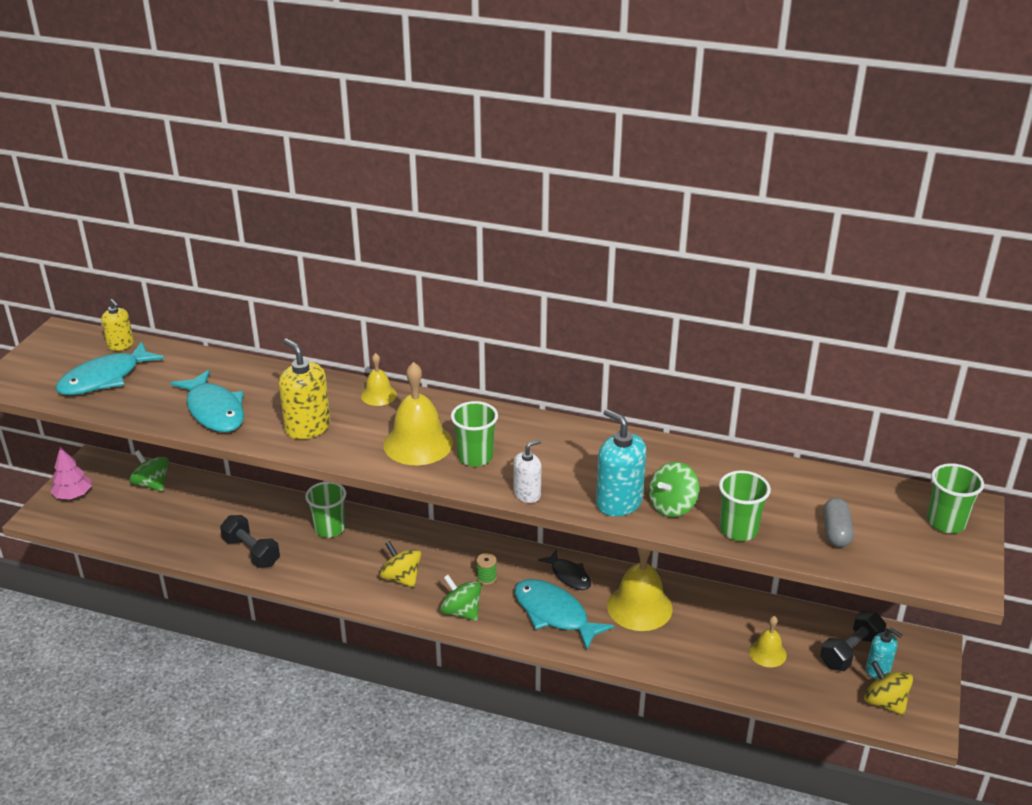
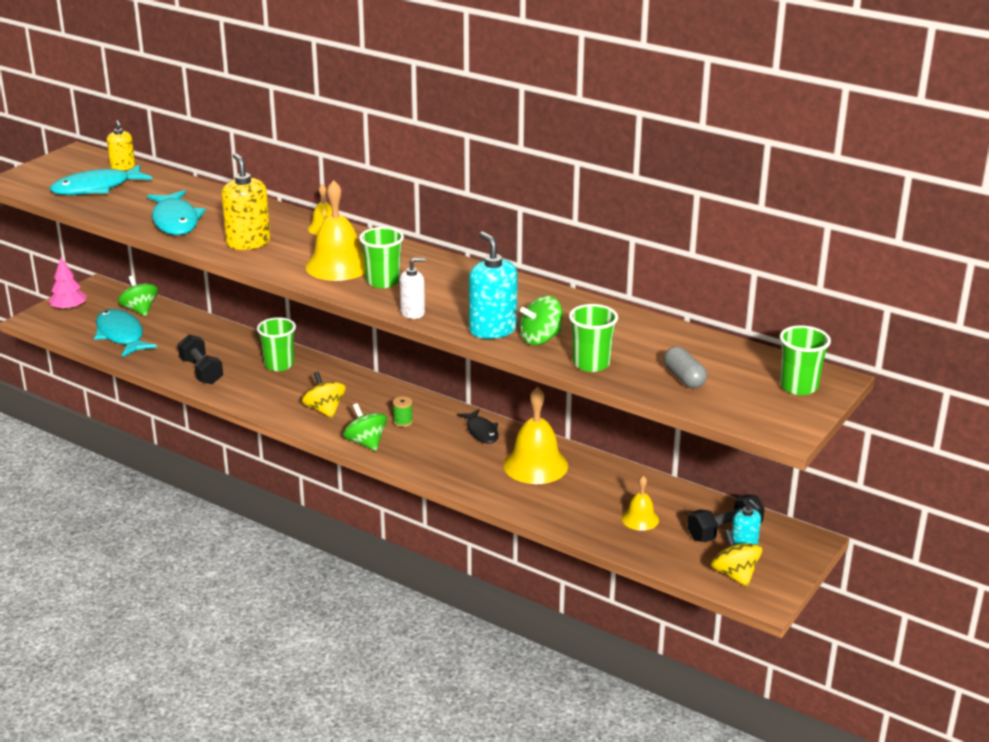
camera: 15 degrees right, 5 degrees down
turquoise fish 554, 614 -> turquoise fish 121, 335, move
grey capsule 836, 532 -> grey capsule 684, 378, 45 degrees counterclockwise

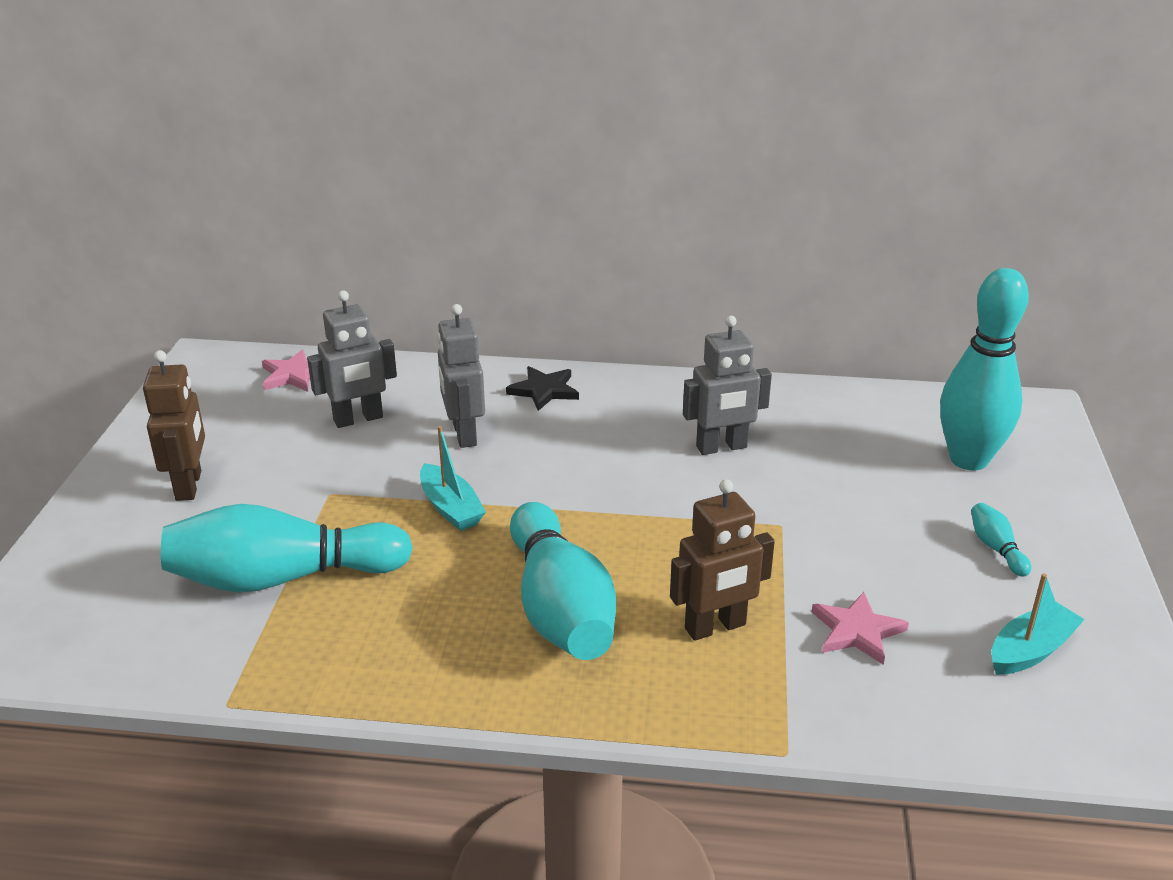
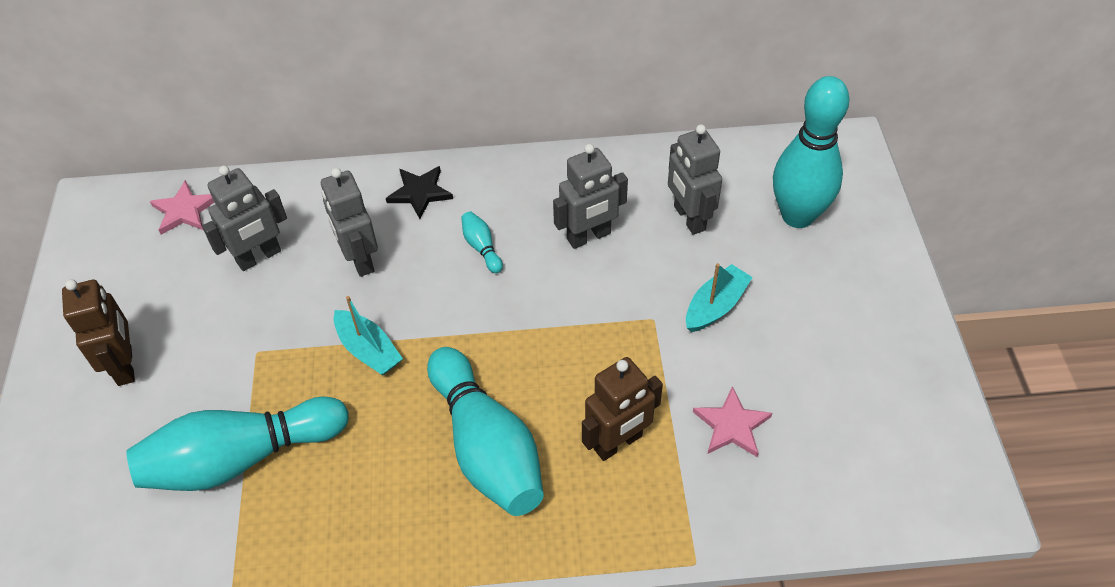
camera: 10 degrees left, 20 degrees up
turquoise bowling pin 996, 548 -> turquoise bowling pin 482, 247, move
turquoise boat 1030, 651 -> turquoise boat 715, 306, move
none -> grey robot 689, 218

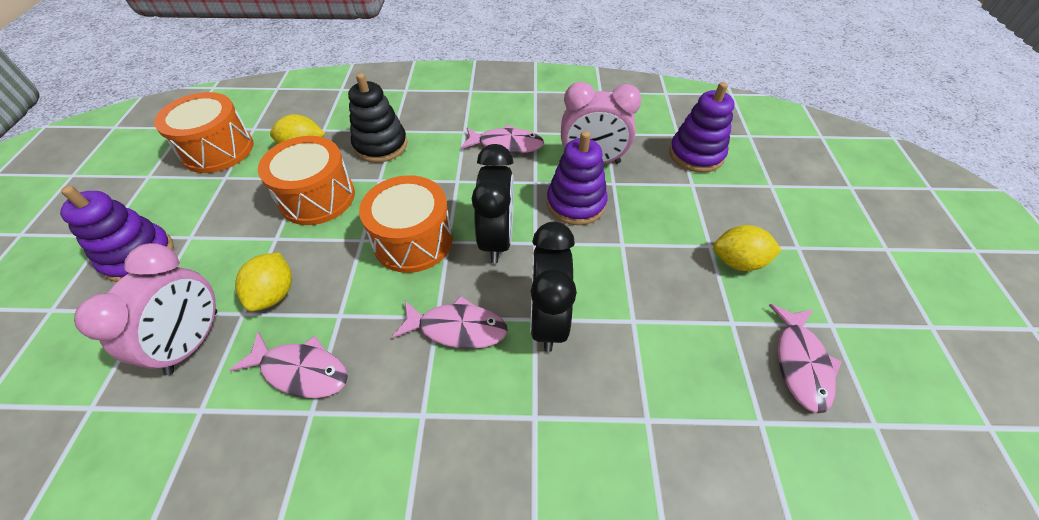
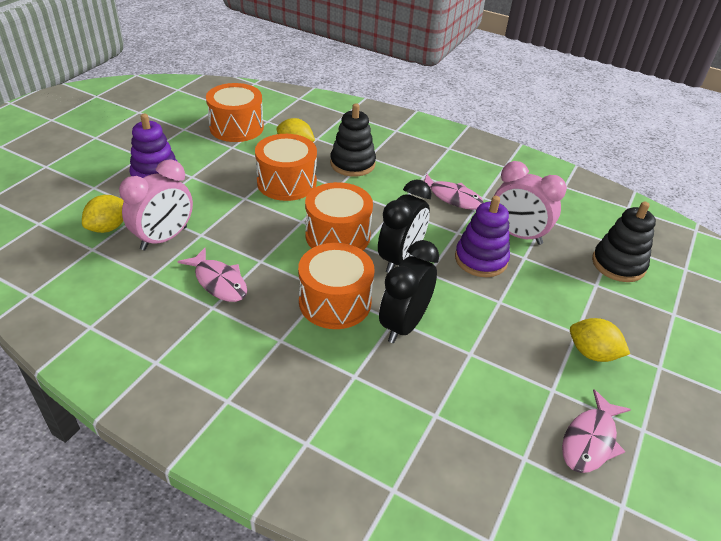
camera: 25 degrees right, 10 degrees down
yellow lemon 274, 294 -> yellow lemon 108, 227, move
pink fish 457, 328 -> orange drum 335, 302
purple stacking toy 696, 154 -> black stacking toy 618, 264

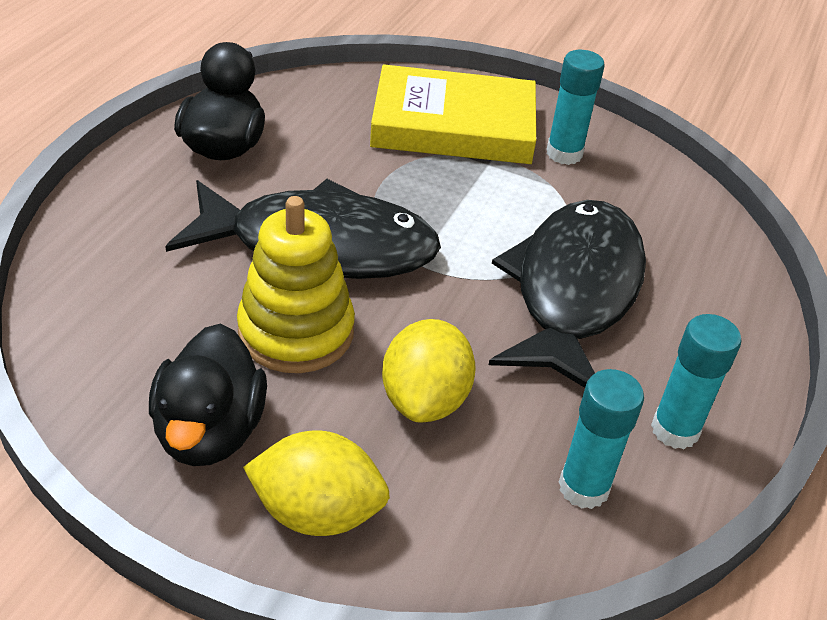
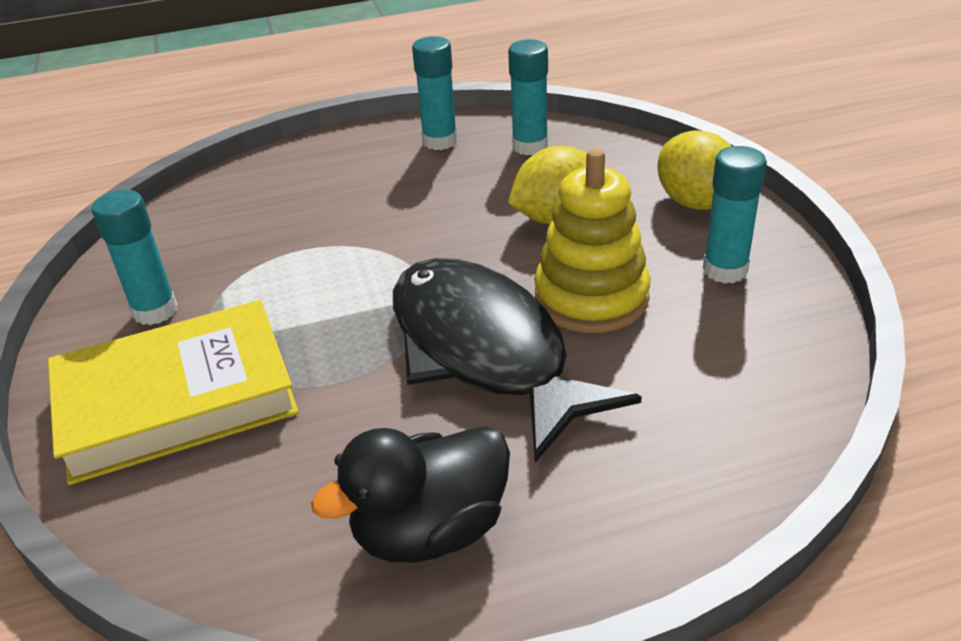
camera: 125 degrees left, 5 degrees down
black duck 210, 431 -> turquoise glue stick 725, 270
yellow book 453, 125 -> yellow book 176, 399, 75 degrees counterclockwise
black fish 573, 292 -> none

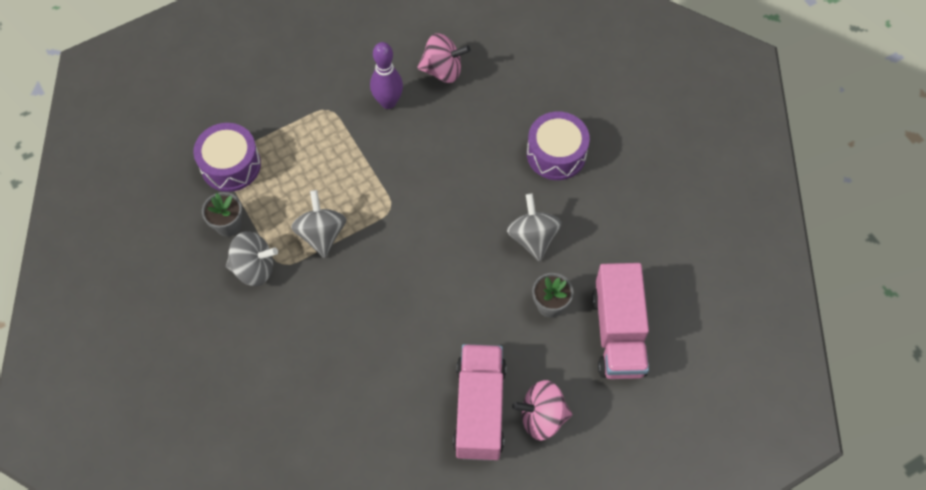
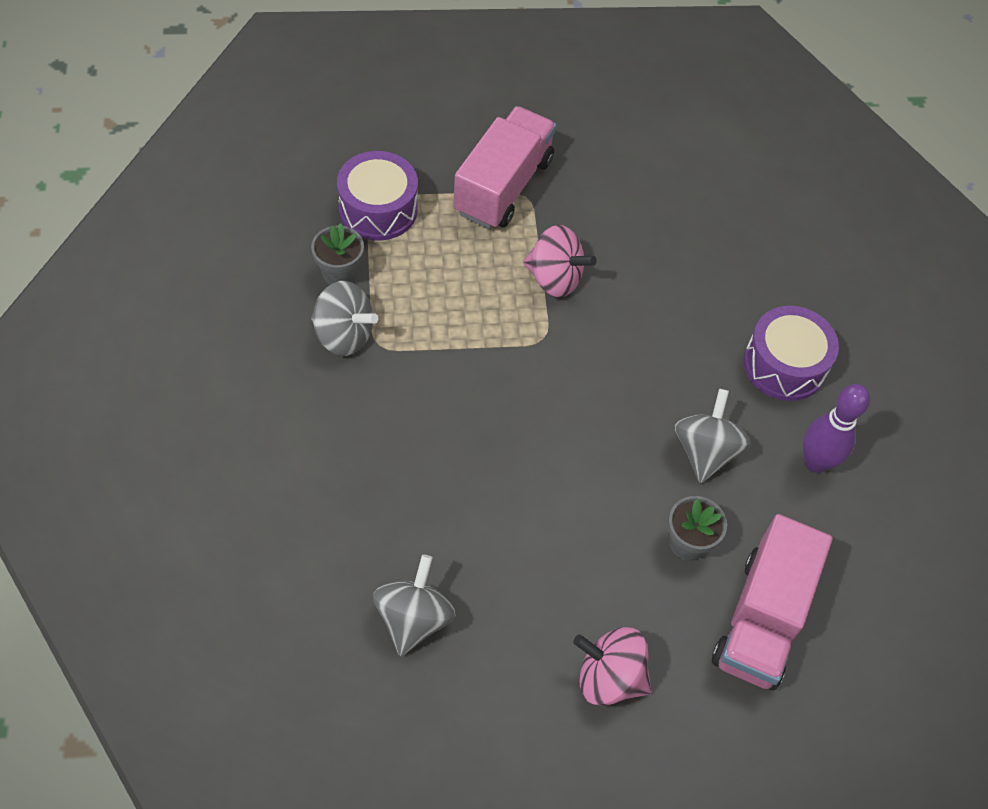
camera: 20 degrees right, 5 degrees down
grey spinning top 321, 234 -> grey spinning top 413, 618, move
purple bowling pin 388, 102 -> purple bowling pin 816, 462, move
pink spinning top 443, 70 -> pink spinning top 555, 278, move
pink truck 479, 409 -> pink truck 503, 186, move

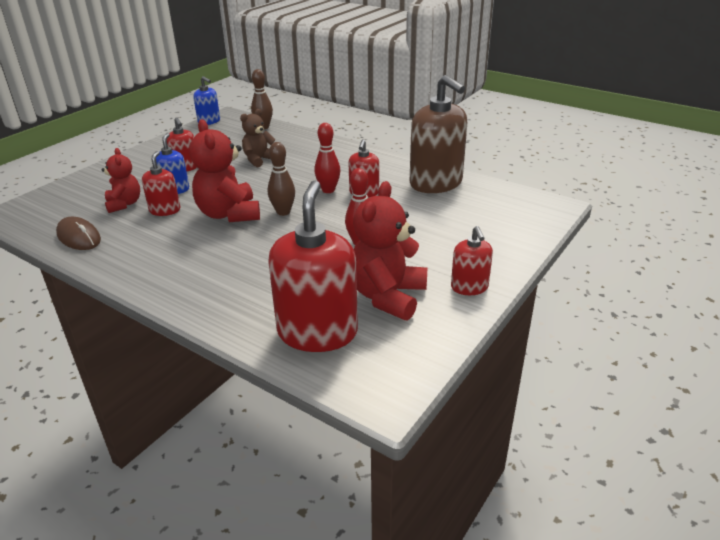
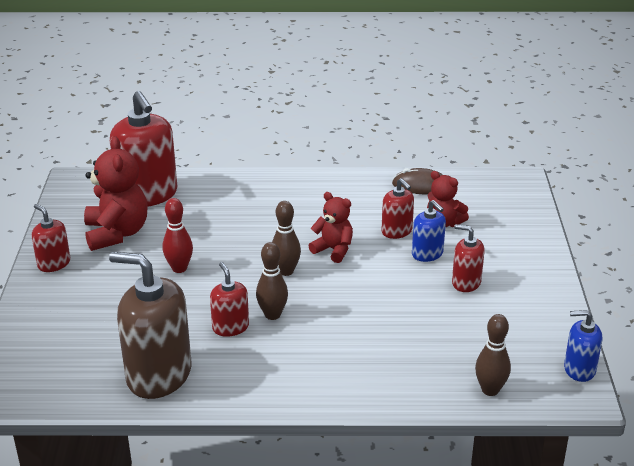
camera: 145 degrees right, 0 degrees up
red teddy bear 229, 214 -> red teddy bear 333, 250, x0.61
brown teddy bear 259, 160 -> none
red bowling pin 328, 190 -> brown bowling pin 272, 315

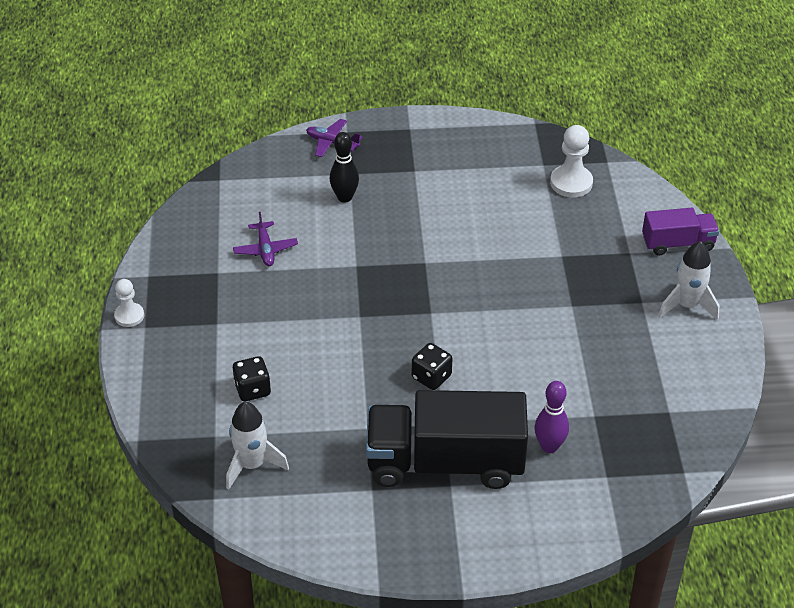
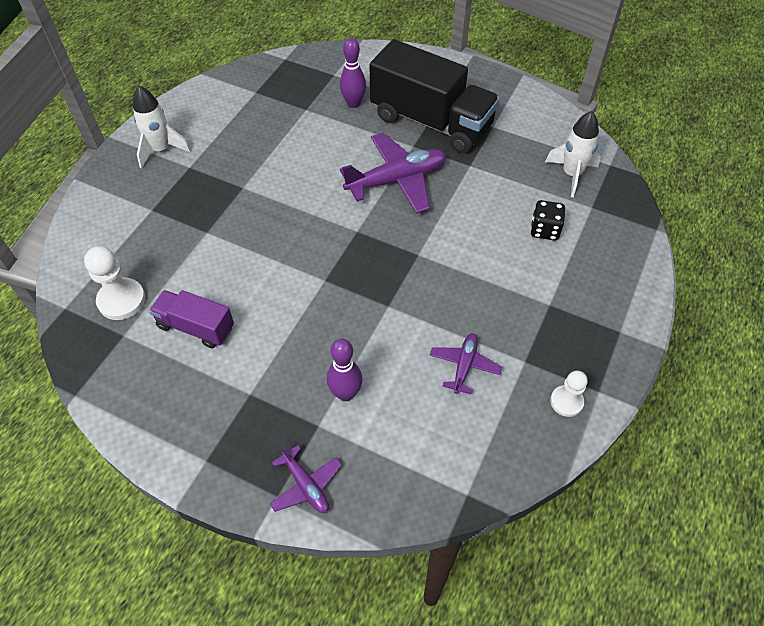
camera: 150 degrees left, 10 degrees up
white pawn 129, 316 -> white pawn 566, 401, move
black bowling pin 344, 197 -> purple bowling pin 345, 393
black dice 431, 377 -> purple plane 397, 180
purple truck 678, 243 -> purple truck 196, 327, move

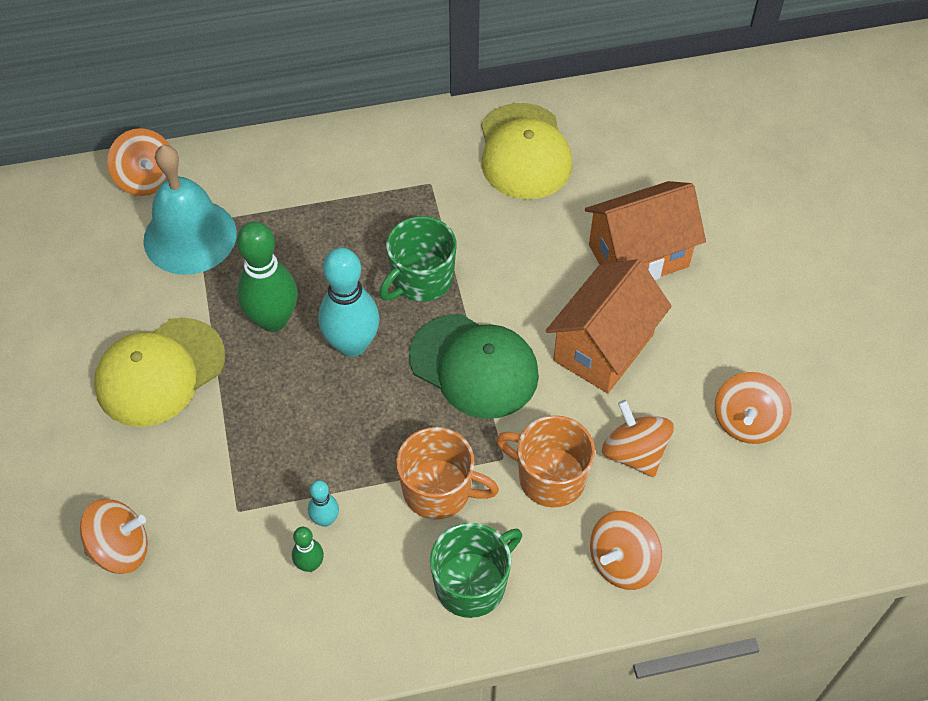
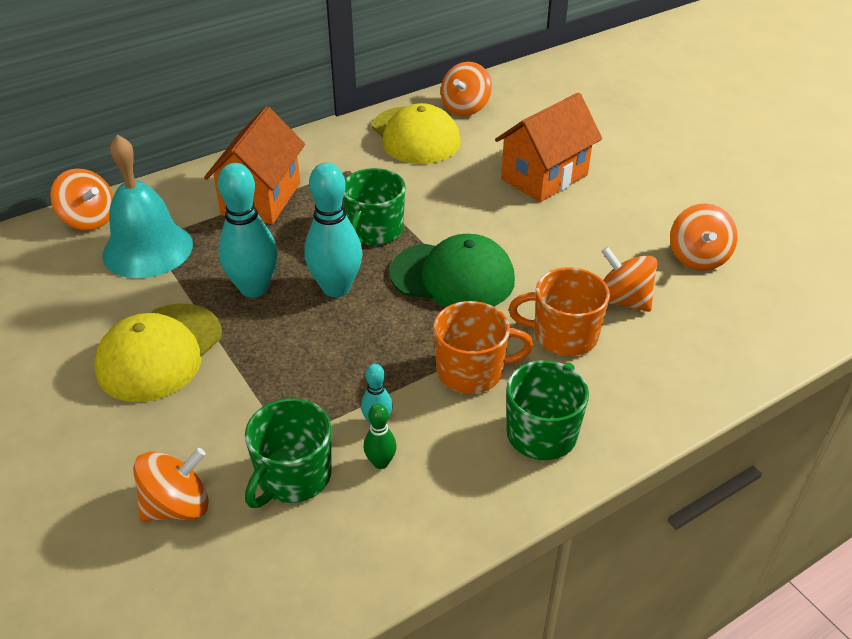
camera: 20 degrees left, 15 degrees down
green bowling pin 273, 320 -> turquoise bowling pin 254, 288
orange house 603, 347 -> orange house 261, 199, move
orange spinning top 622, 562 -> orange spinning top 465, 108, move
none -> green mug 293, 476

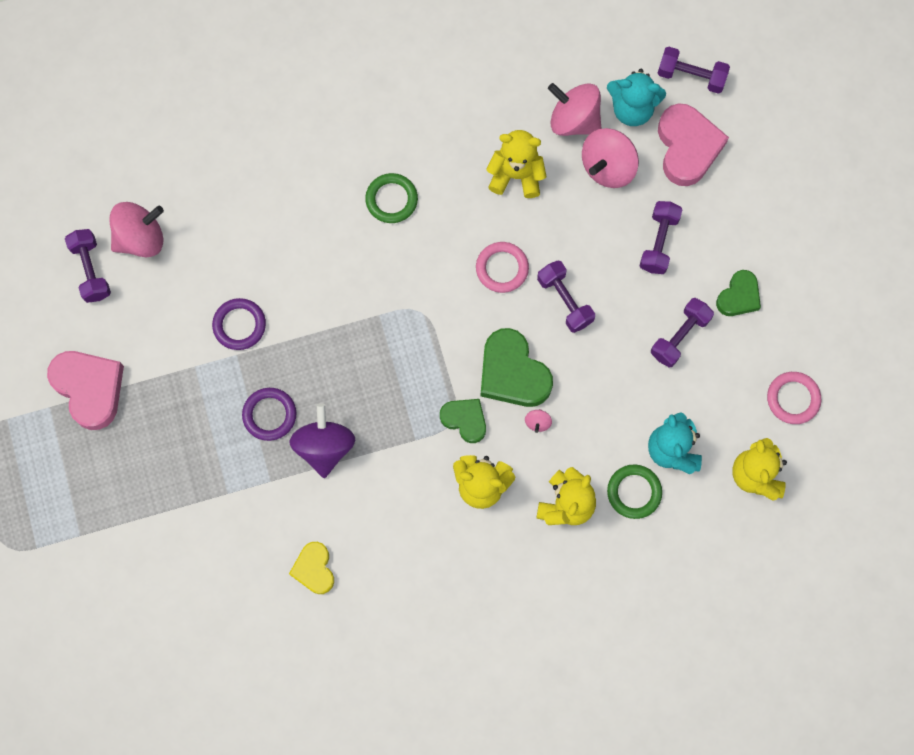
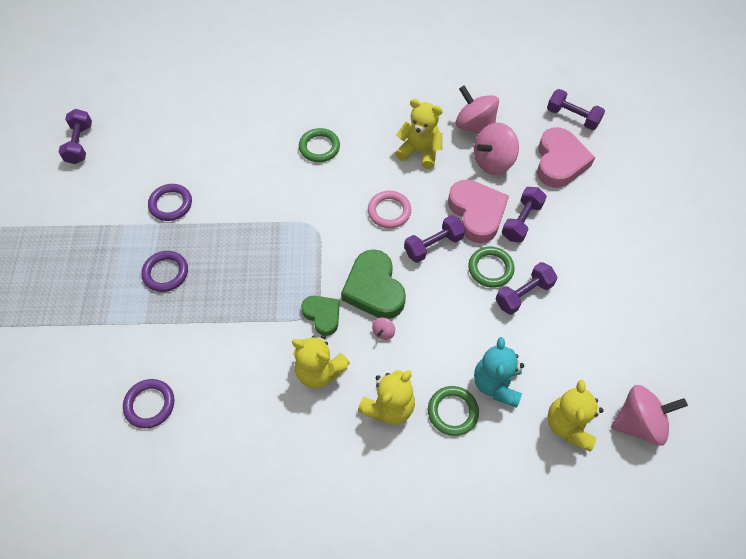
camera: 15 degrees right, 15 degrees down
pink heart 89, 389 -> pink heart 477, 213, move
pink spinning top 141, 238 -> pink spinning top 638, 423, move
yellow heart 314, 569 -> purple ring 150, 404
purple spinning top 324, 446 -> none
purple dumbbell 565, 301 -> purple dumbbell 433, 245, 75 degrees clockwise
turquoise teddy bear 632, 109 -> none
green heart 738, 296 -> none
pink ring 793, 399 -> none
none -> green ring 490, 268

